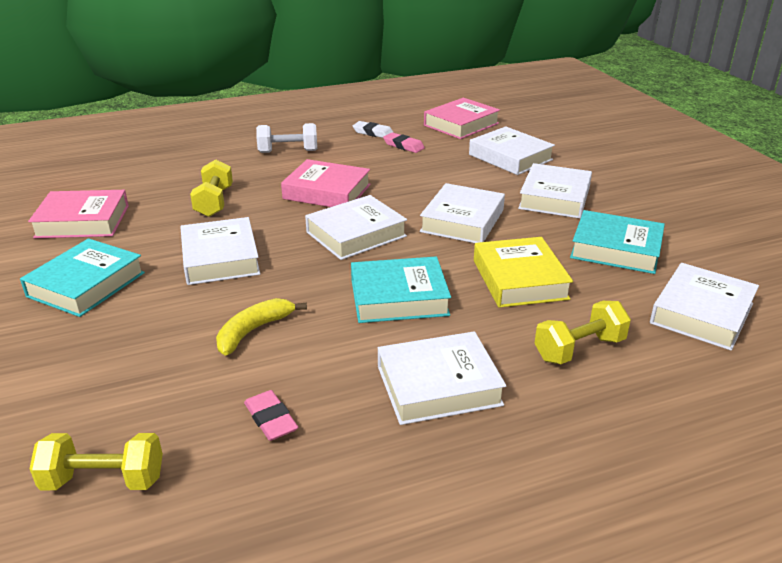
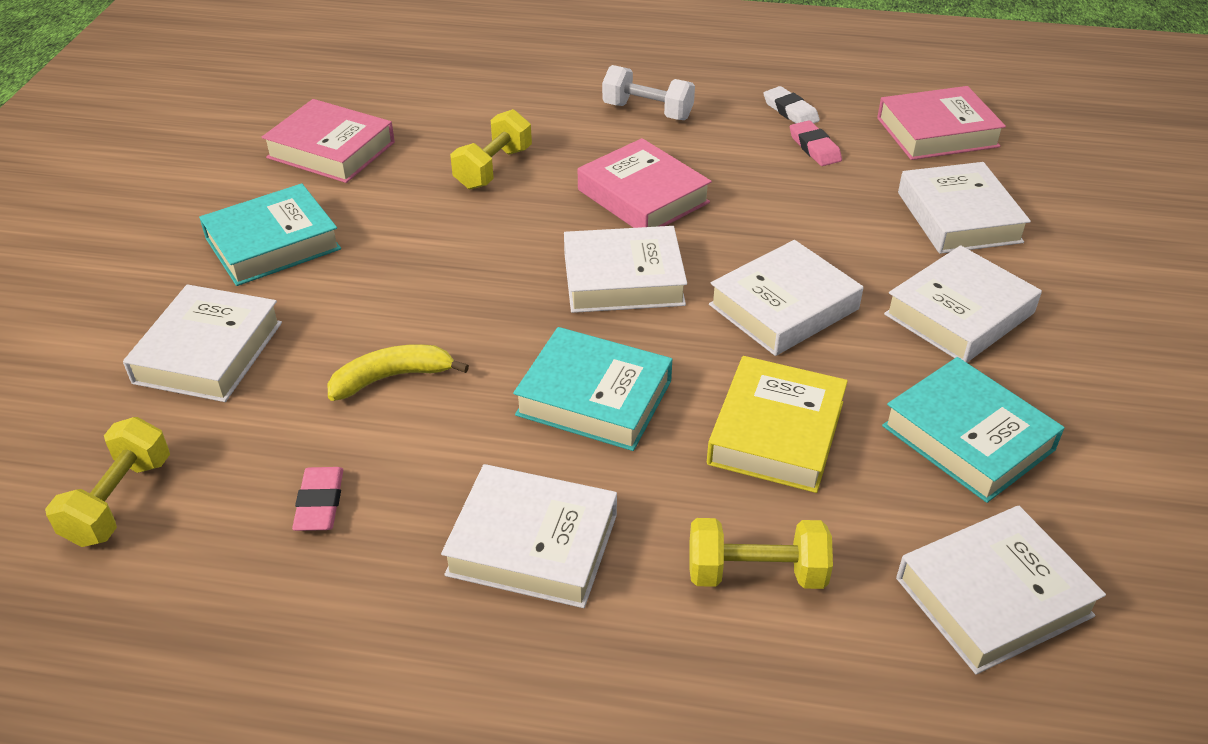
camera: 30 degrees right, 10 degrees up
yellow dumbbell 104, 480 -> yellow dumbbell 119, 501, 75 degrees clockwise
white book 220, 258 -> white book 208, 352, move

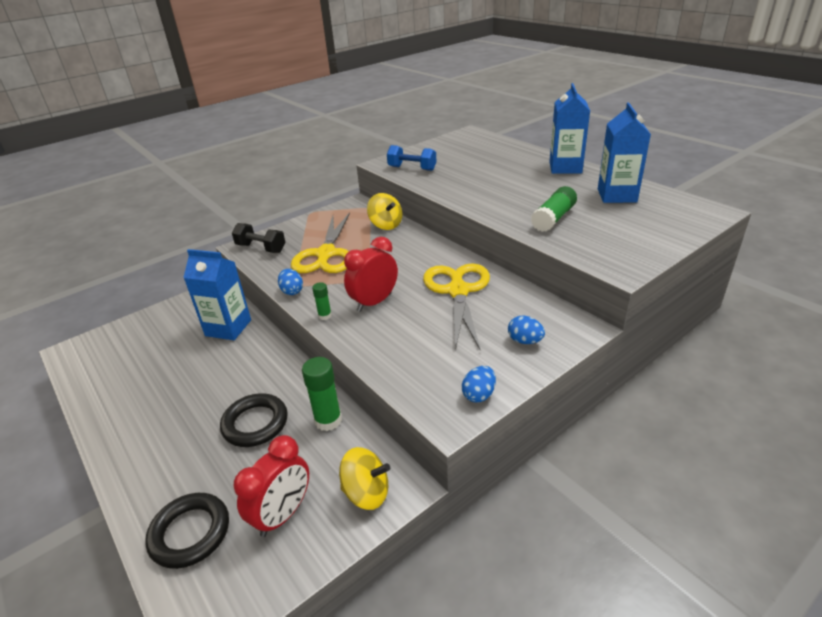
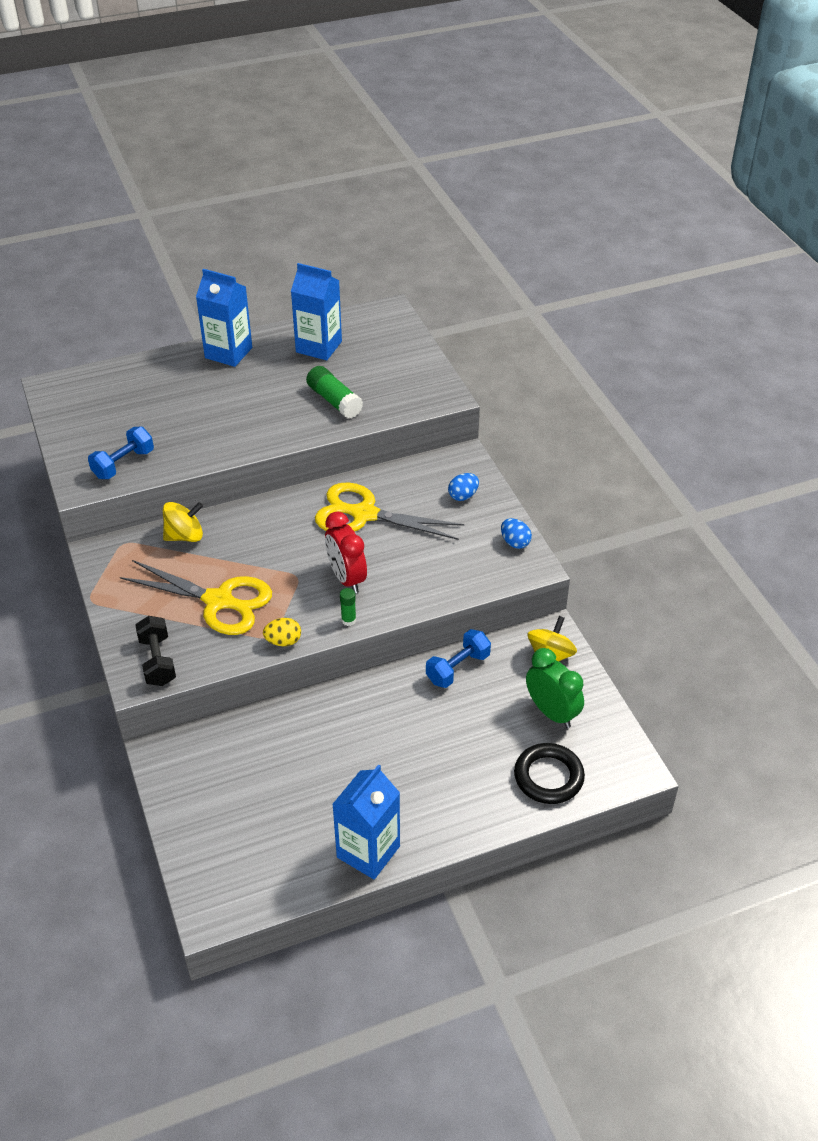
camera: 75 degrees left, 10 degrees up
blue carton 228, 328 -> blue carton 368, 851, move
black ring 255, 423 -> none
black dumbbell 261, 248 -> black dumbbell 157, 661, 60 degrees counterclockwise
red clock 283, 514 -> green clock 552, 712
blue egg 292, 291 -> yellow egg 283, 641
green glue stick 328, 420 -> blue dumbbell 458, 668

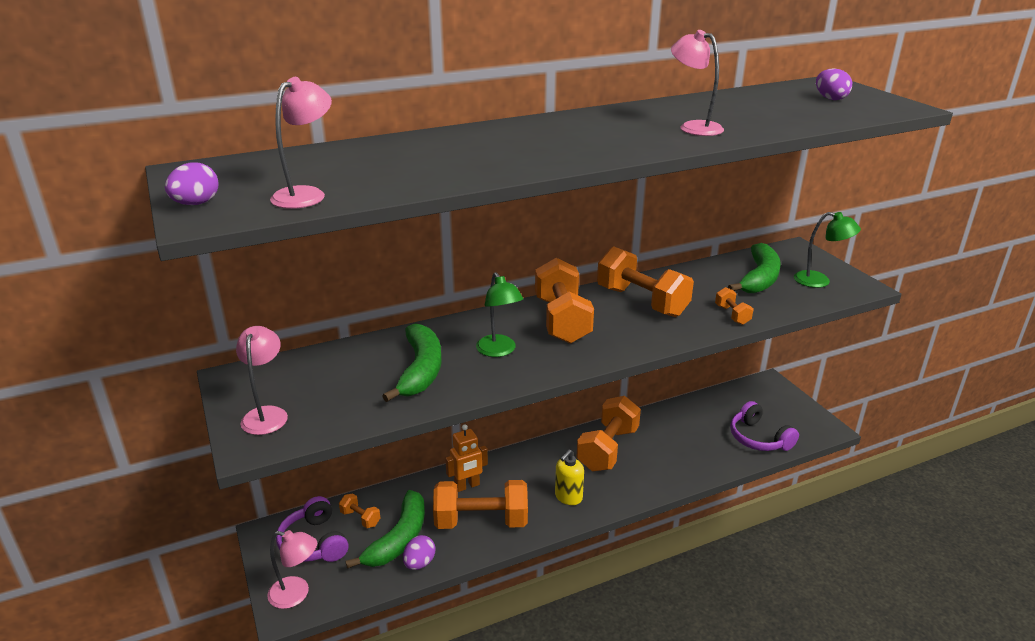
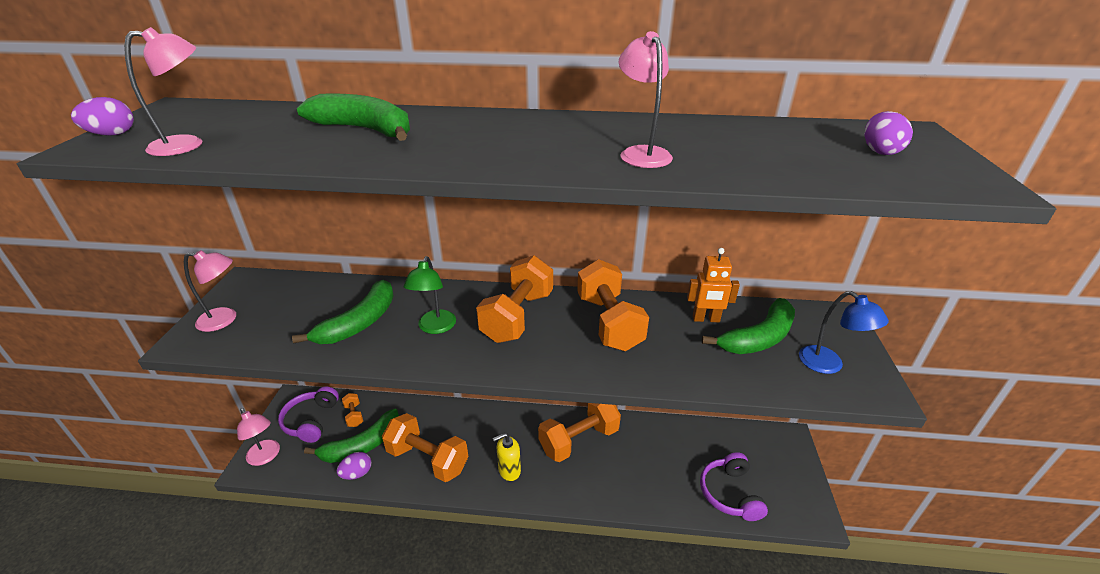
camera: 30 degrees right, 5 degrees up
pink lamp 267, 414 -> pink lamp 225, 319, 60 degrees clockwise
orange robot 467, 486 -> orange robot 706, 319, move
orange dumbbell 732, 315 -> none
green lamp 819, 281 -> blue lamp 828, 365
none -> green banana 365, 130

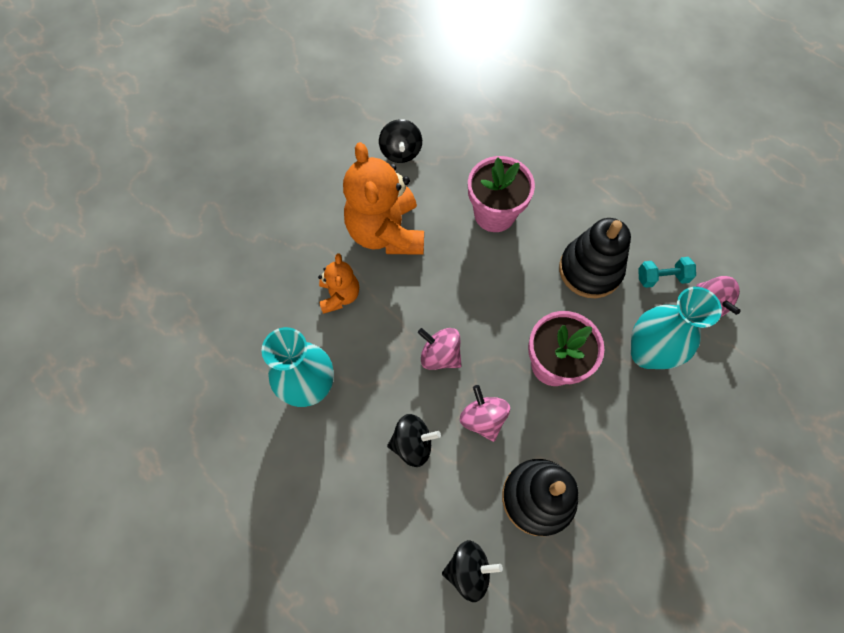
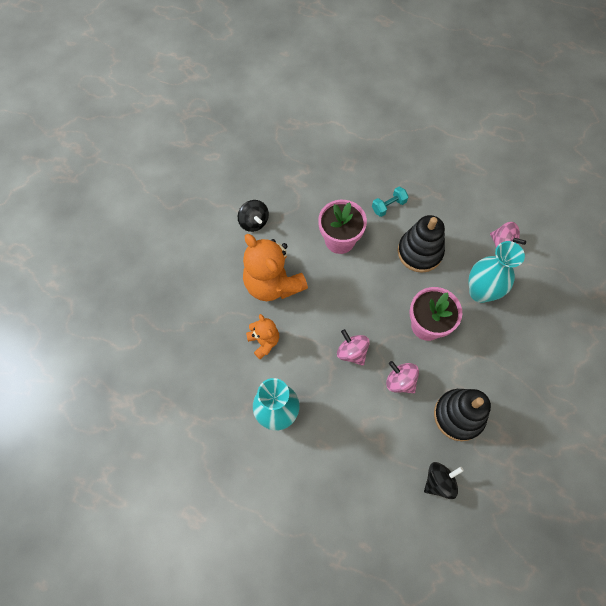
camera: 25 degrees left, 0 degrees up
black spinning top 412, 444 -> none
pink spinning top 440, 355 -> pink spinning top 352, 352, 45 degrees clockwise
turquoise dumbbell 662, 277 -> turquoise dumbbell 388, 206, move

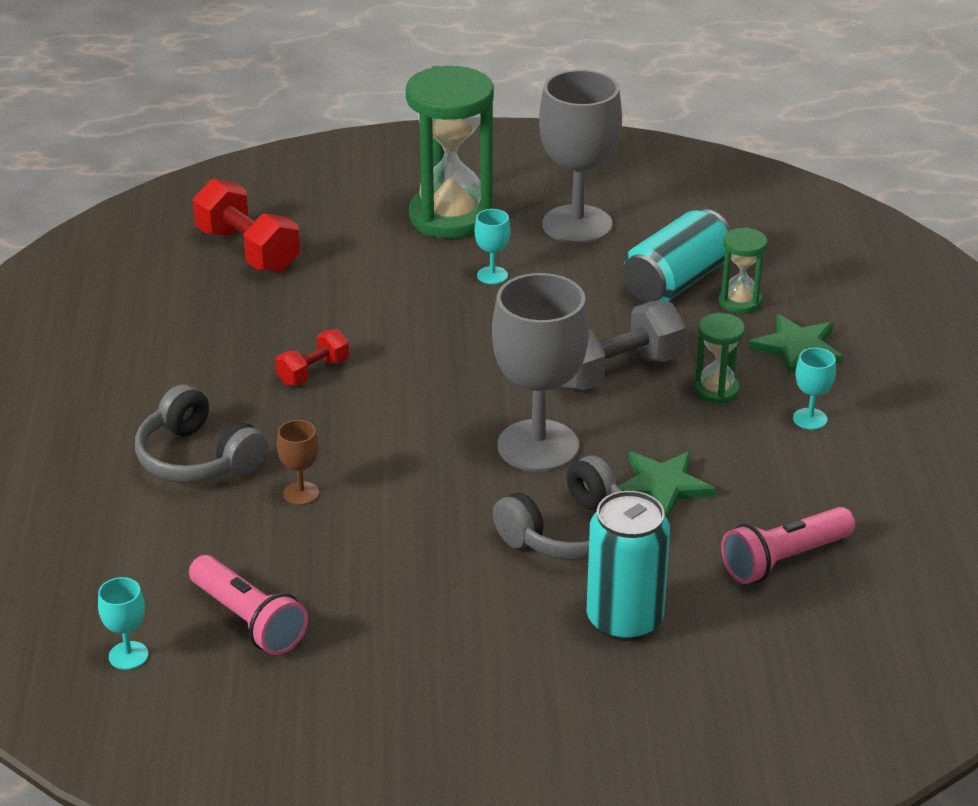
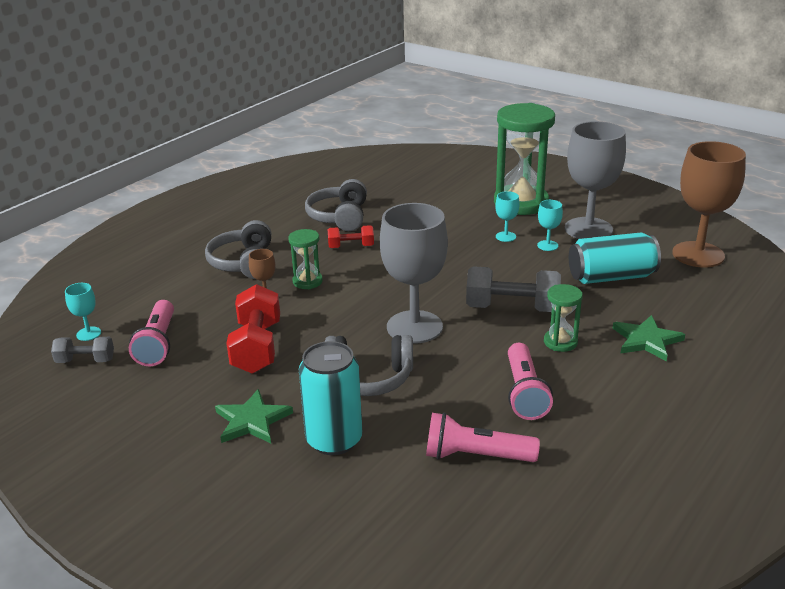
camera: 40 degrees right, 5 degrees down
red dumbbell 248, 250 -> red dumbbell 257, 347, move
green star 662, 486 -> green star 252, 420, move
green hourglass 740, 302 -> green hourglass 307, 281, move
turquoise goblet 810, 419 -> turquoise goblet 547, 245, move
none -> grey dumbbell 85, 361
none -> grey headphones 340, 217
none -> pink flashlight 525, 393
none -> brown goblet 698, 254

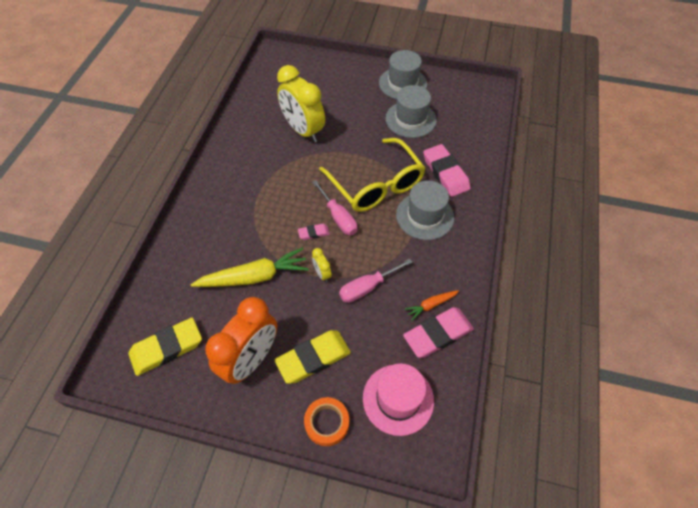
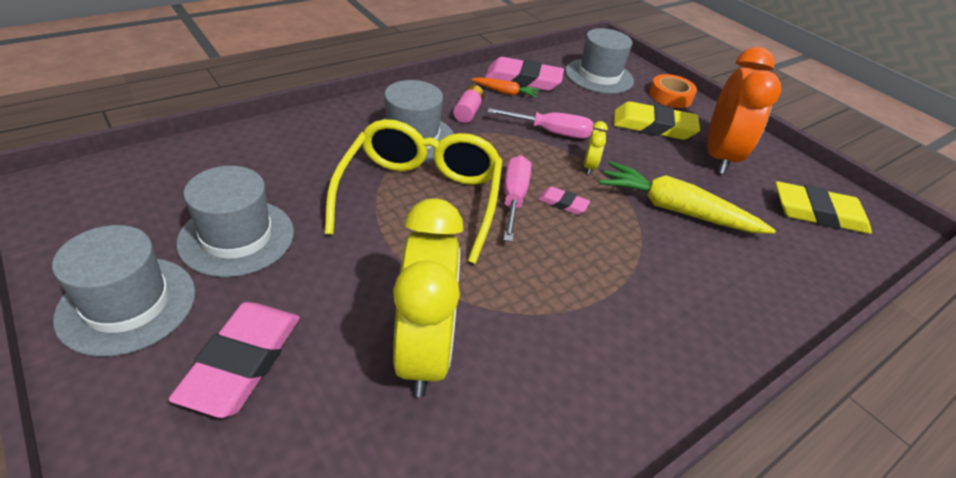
camera: 145 degrees left, 15 degrees down
orange clock 251, 360 -> orange clock 719, 157, 120 degrees clockwise
pink hat 398, 399 -> grey hat 599, 76
pink eraser 445, 173 -> pink eraser 242, 362, move
none -> pink battery 468, 112

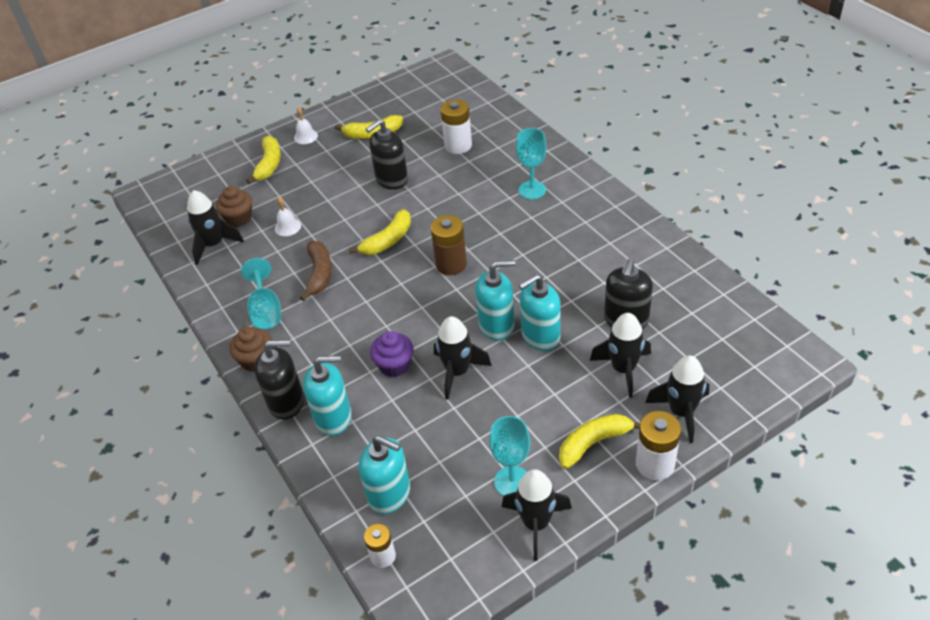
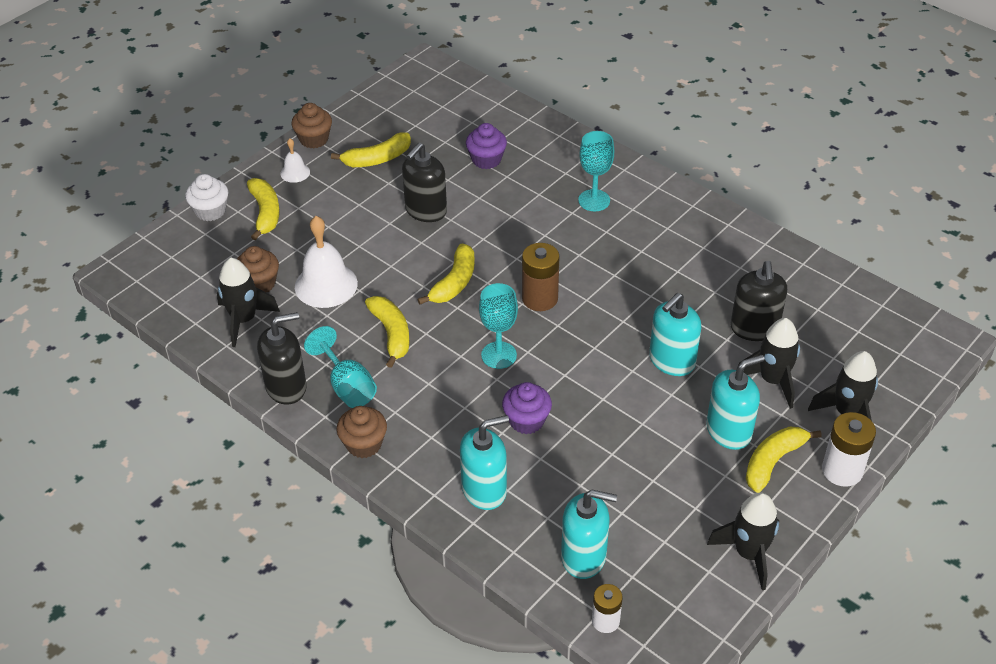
camera: 20 degrees left, 0 degrees up
black soap dispenser 286, 402 -> black soap dispenser 286, 387, move
white bell 287, 227 -> white bell 326, 285, x1.95
brown banana 319, 274 -> yellow banana 391, 334
black rocket 457, 372 -> none
white battery 458, 145 -> purple cupcake 486, 160
turquoise soap dispenser 496, 325 -> turquoise soap dispenser 729, 431, move
turquoise goblet 512, 481 -> turquoise goblet 499, 355, move
none -> white cupcake 210, 211
none -> brown cupcake 314, 139

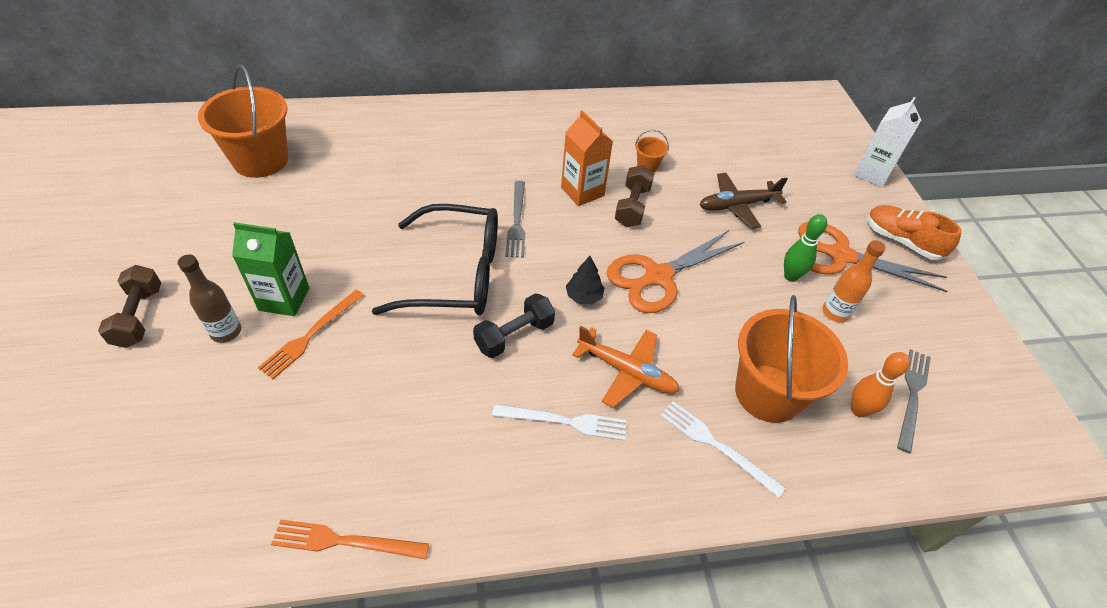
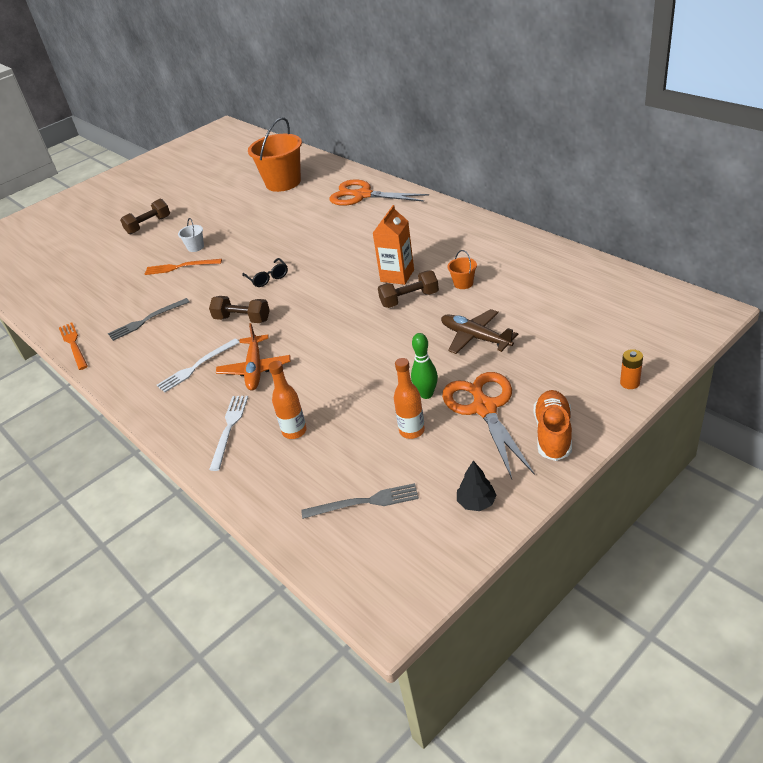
camera: 65 degrees right, 10 degrees down
brown bottle 226, 332 -> none
green carton 284, 299 -> white bucket 195, 247
black glasses 455, 274 -> black glasses 267, 278, x0.43
black dumbbell 514, 335 -> brown dumbbell 242, 319
white fork 565, 421 -> white fork 196, 367, 75 degrees clockwise
grey fork 517, 221 -> grey fork 146, 320, move
black tree 584, 296 -> black tree 476, 502, move
orange scissors 658, 276 -> orange scissors 363, 195, move
orange bucket 768, 393 -> orange bottle 294, 431
orange bowling pin 858, 410 -> none
white carton 871, 174 -> orange battery 629, 383

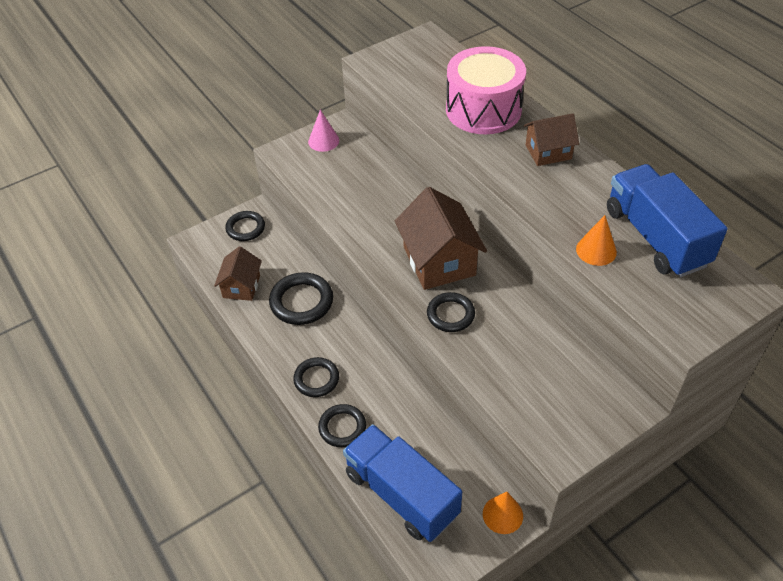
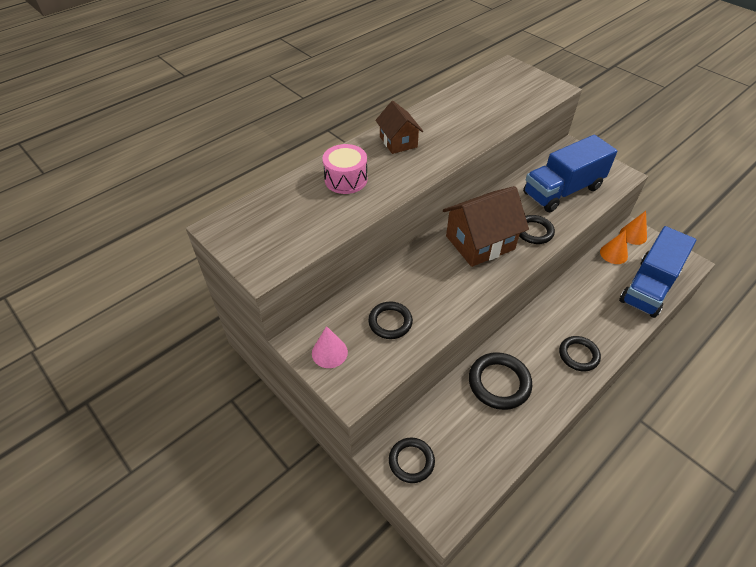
camera: 100 degrees left, 0 degrees up
brown house 241, 286 -> none
black ring 342, 427 -> black ring 390, 322, move
pink drum 483, 109 -> pink drum 346, 179, x0.60
orange cone 596, 250 -> orange cone 613, 254, move
blue truck 655, 237 -> blue truck 562, 191, move

